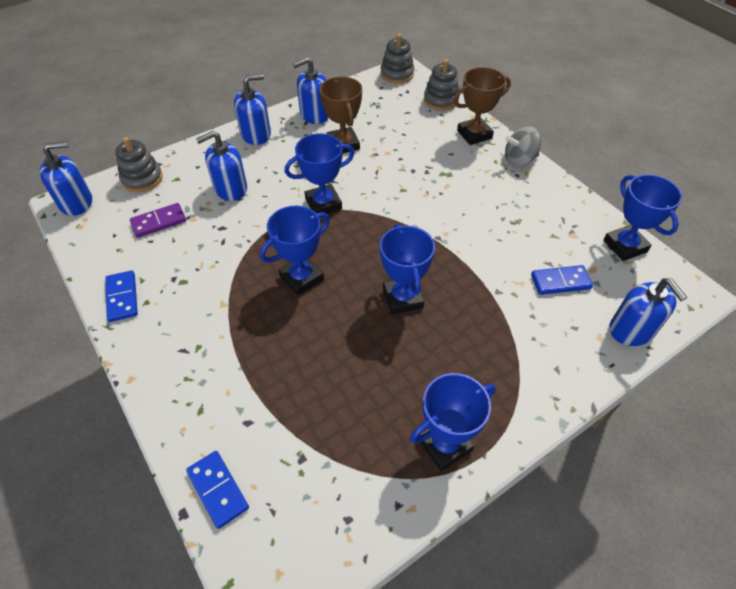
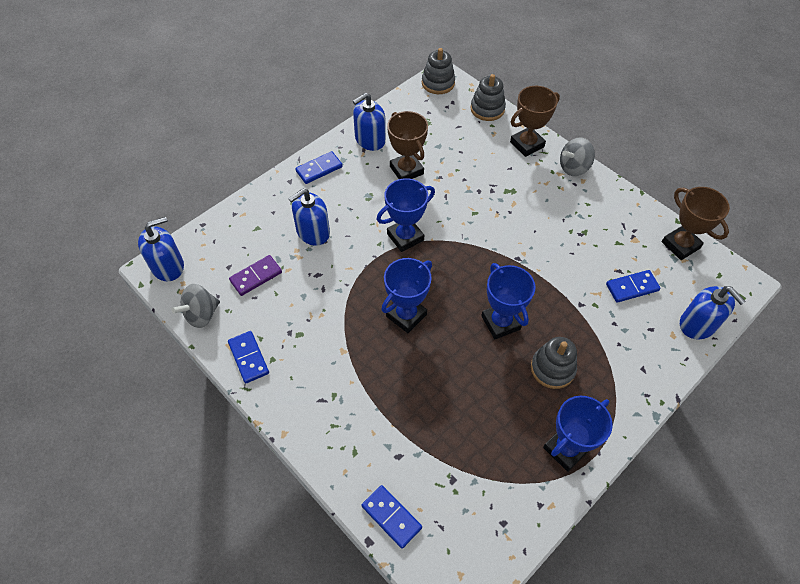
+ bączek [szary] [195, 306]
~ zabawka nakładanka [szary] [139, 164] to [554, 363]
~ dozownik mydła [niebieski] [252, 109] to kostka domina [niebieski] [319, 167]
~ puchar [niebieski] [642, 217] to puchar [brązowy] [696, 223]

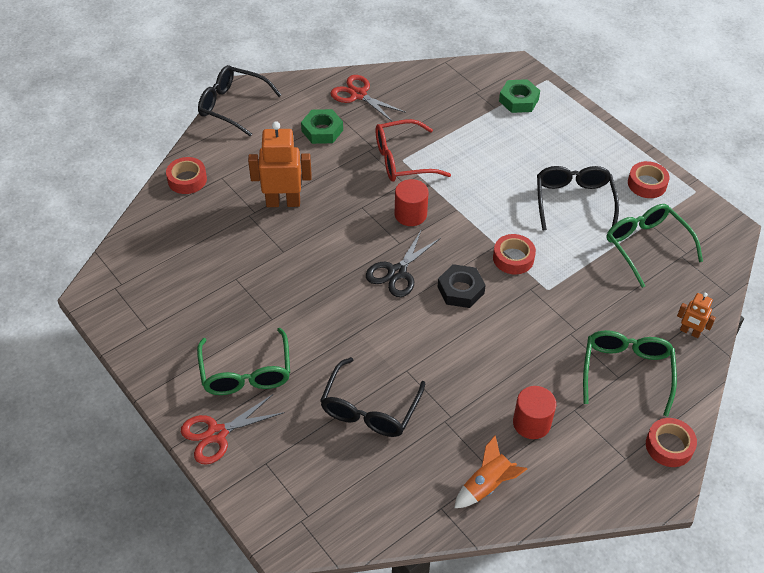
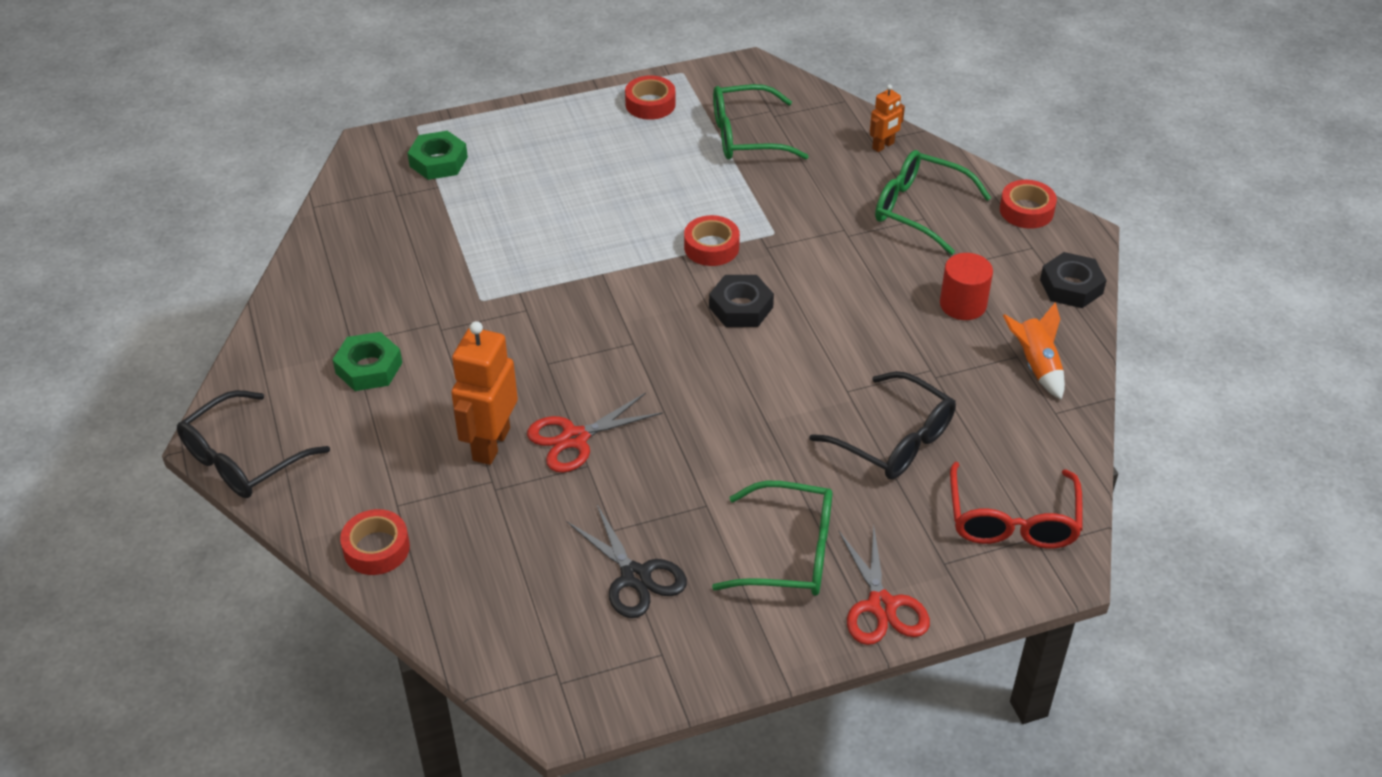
- walec [czerwony] [412, 202]
- okulary [czarny] [578, 198]
+ nakrętka [czarny] [1073, 280]
~ nożyczki [czerwony] [368, 98] to [595, 433]
~ nożyczki [czarny] [403, 263] to [627, 561]
~ okulary [czerwony] [413, 150] to [1016, 505]

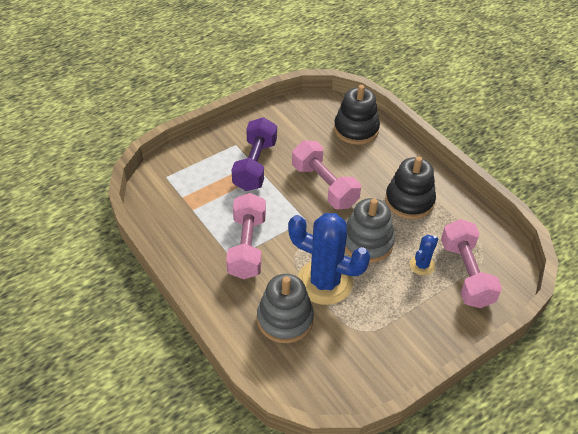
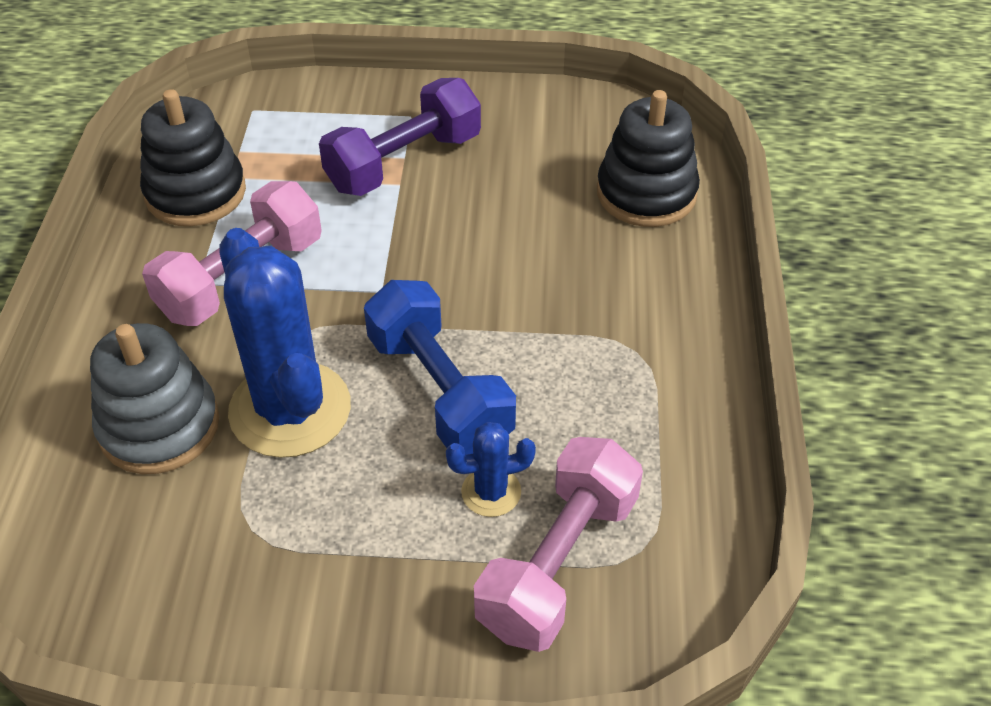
- hantel [różowy] [326, 175]
~ zabawka nakładanka [czarny] [410, 187] to [193, 157]
~ zabawka nakładanka [szary] [370, 230] to hantel [niebieski] [440, 367]

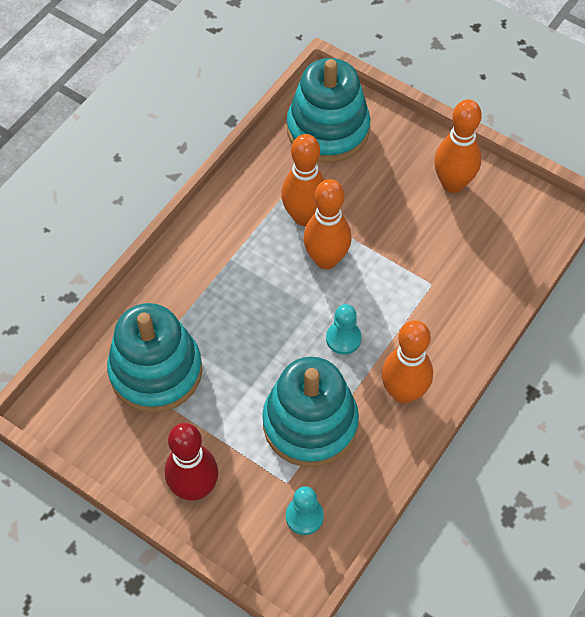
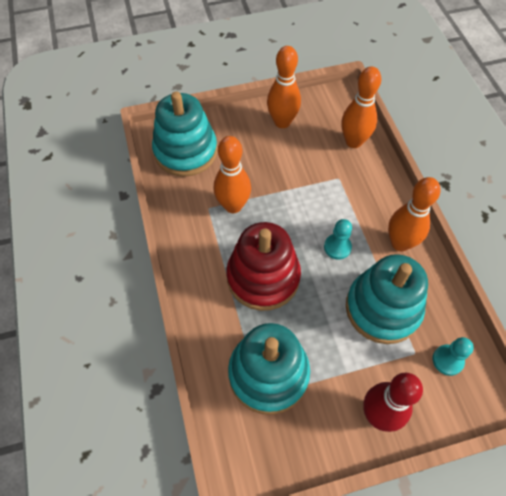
+ zabawka nakładanka [czerwony] [264, 266]
~ kręgiel [pomarańczowy] [327, 224] to [361, 107]

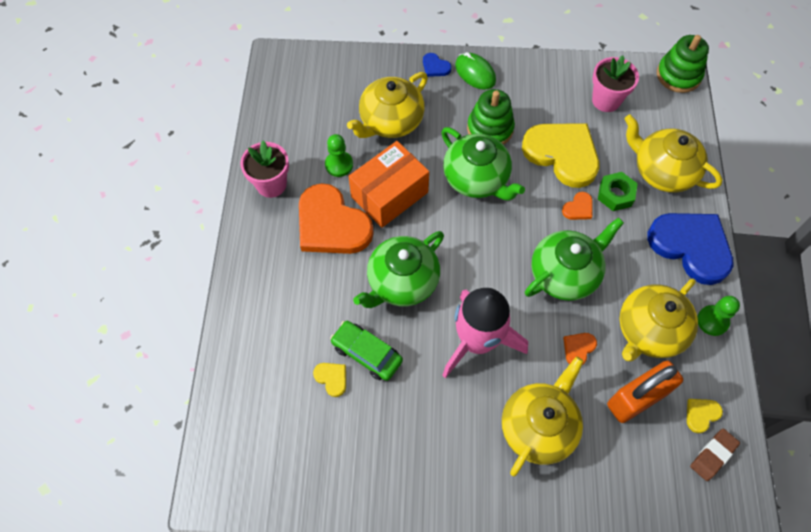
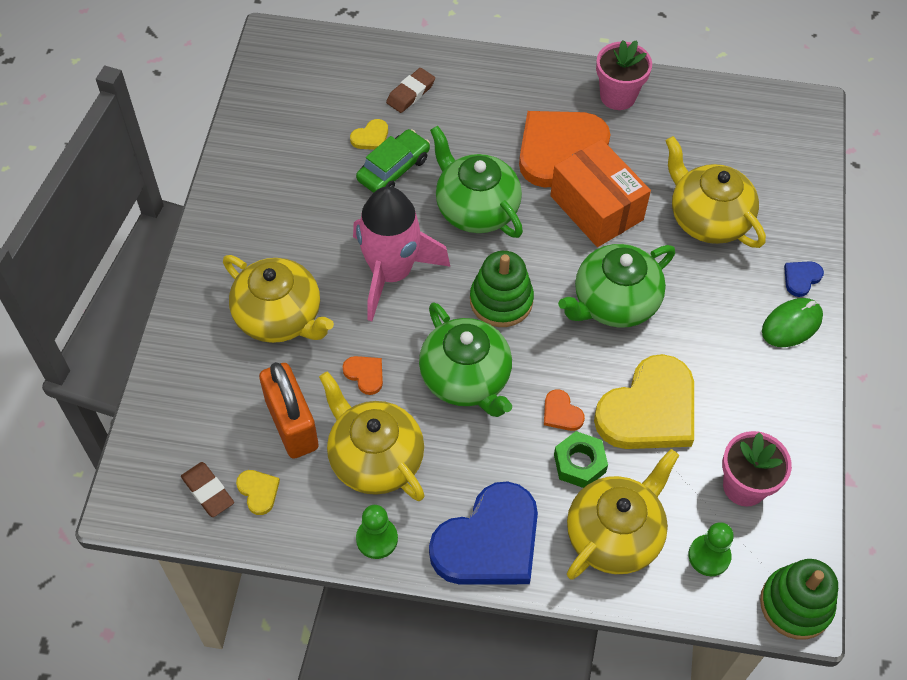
+ gumka do mazania [brązowy] [410, 90]
~ pionek [zielony] [339, 155] to [711, 549]
~ zabawka nakładanka [zielony] [491, 117] to [502, 289]

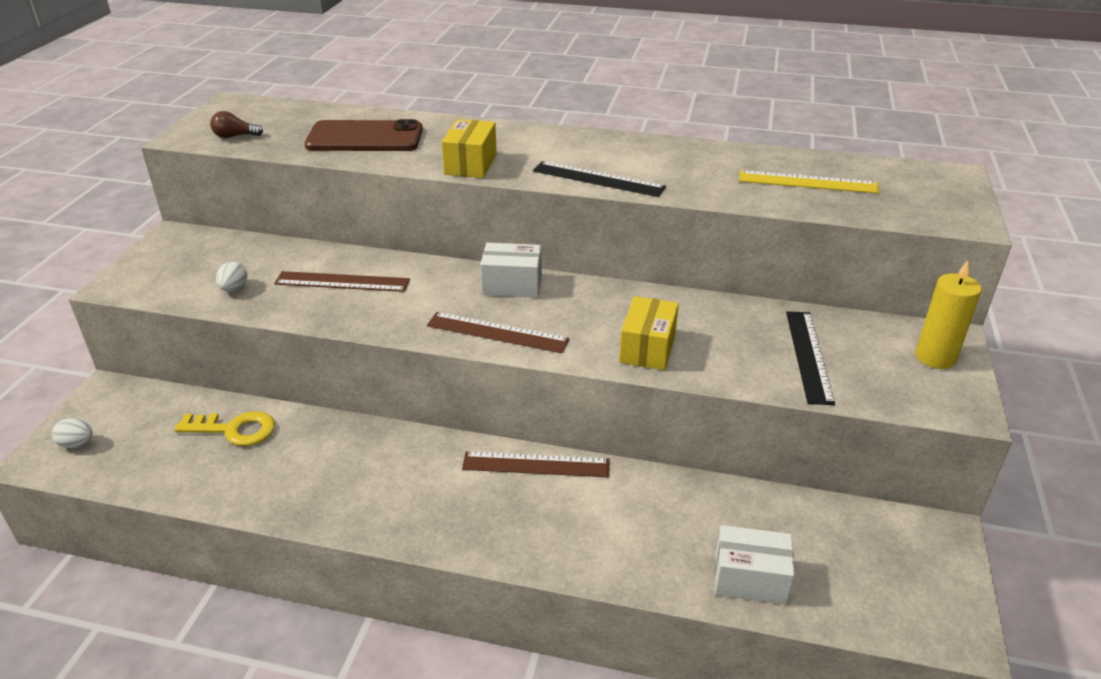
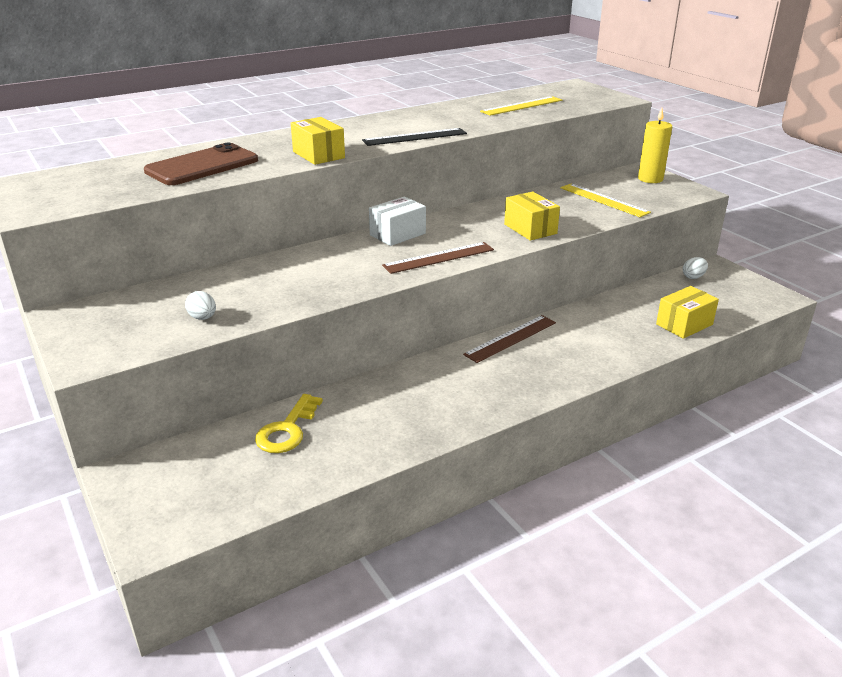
- żarówka [brązowy] [236, 124]
- linijka [brązowy] [342, 281]
~ jajko [biały] [72, 433] to [695, 268]
~ pudełko [biały] [754, 565] to pudełko [żółty] [687, 312]
~ linijka [czarny] [810, 358] to linijka [żółty] [605, 200]
~ klucz [żółty] [225, 428] = [289, 423] 150 degrees clockwise

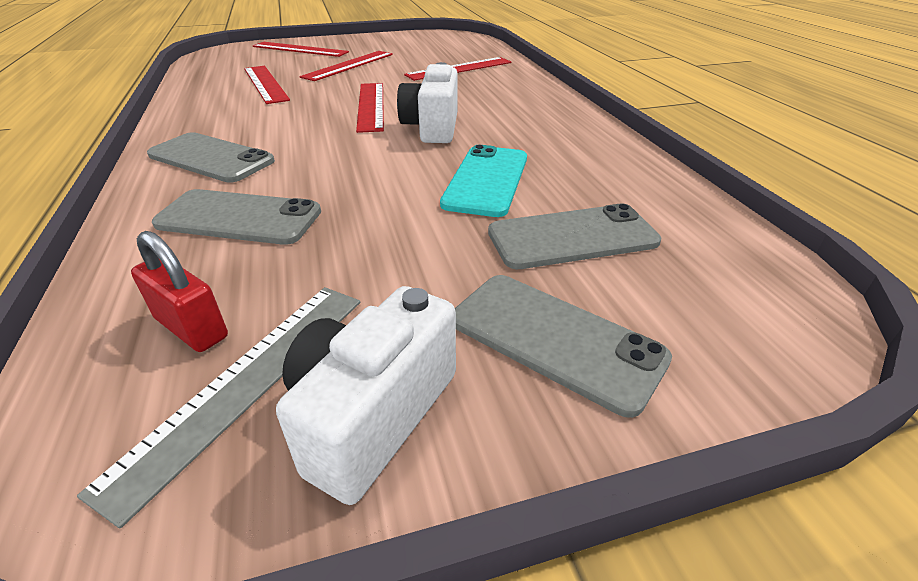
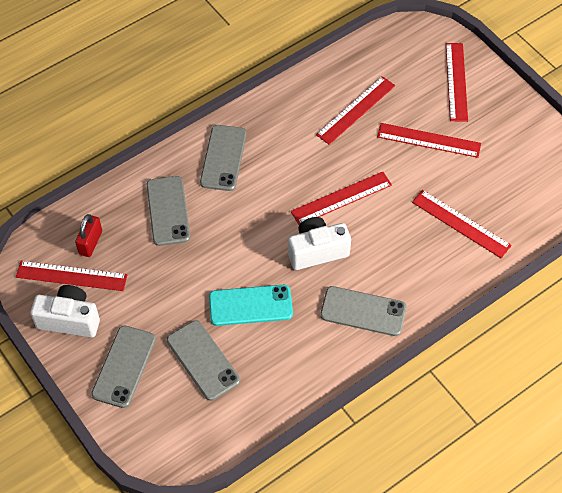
+ telefon [szary] [363, 311]
~ linijka [szary] [218, 408] to linijka [czerwony] [71, 276]

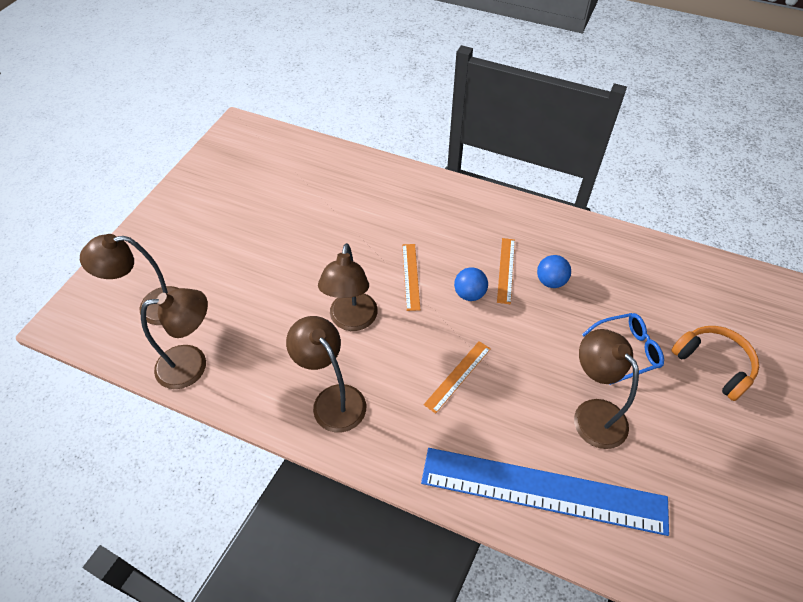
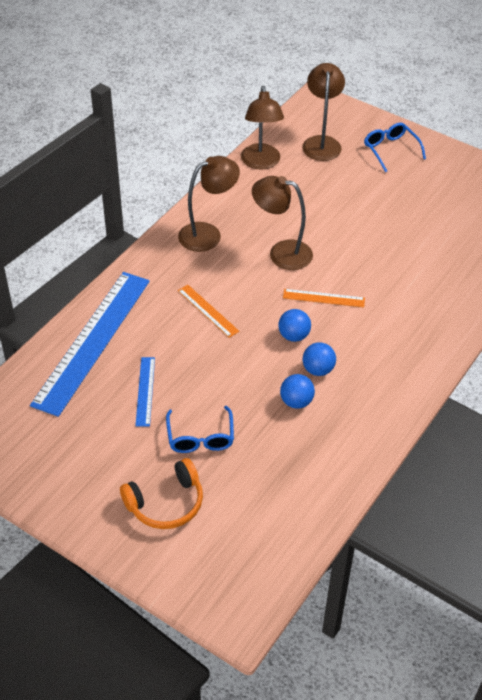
+ okulary [niebieski] [395, 147]
~ linijka [pomarańczowy] [506, 271] to piłka [niebieski] [319, 359]
~ lampka [brązowy] [606, 389] to linijka [niebieski] [145, 392]

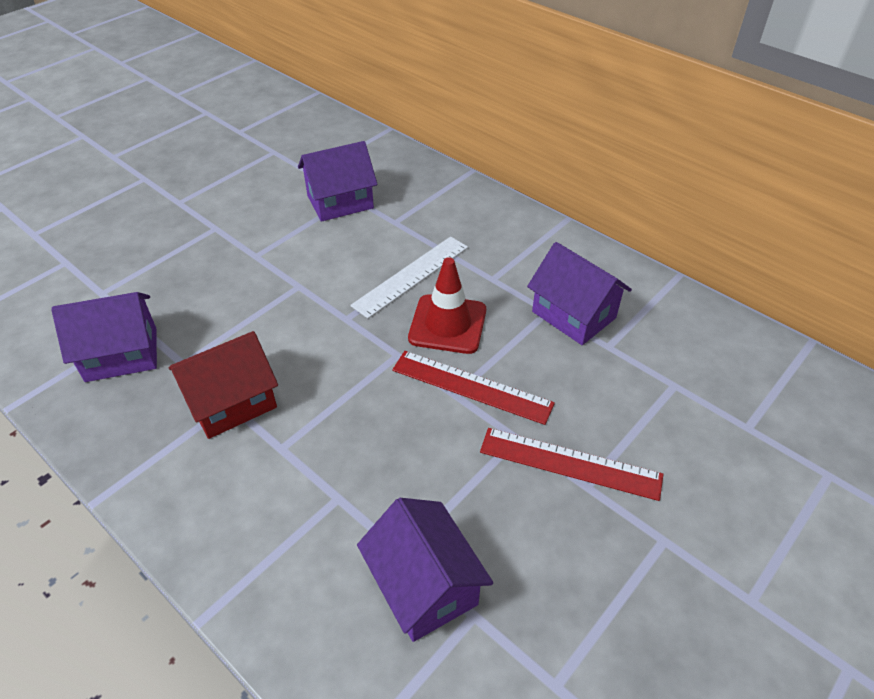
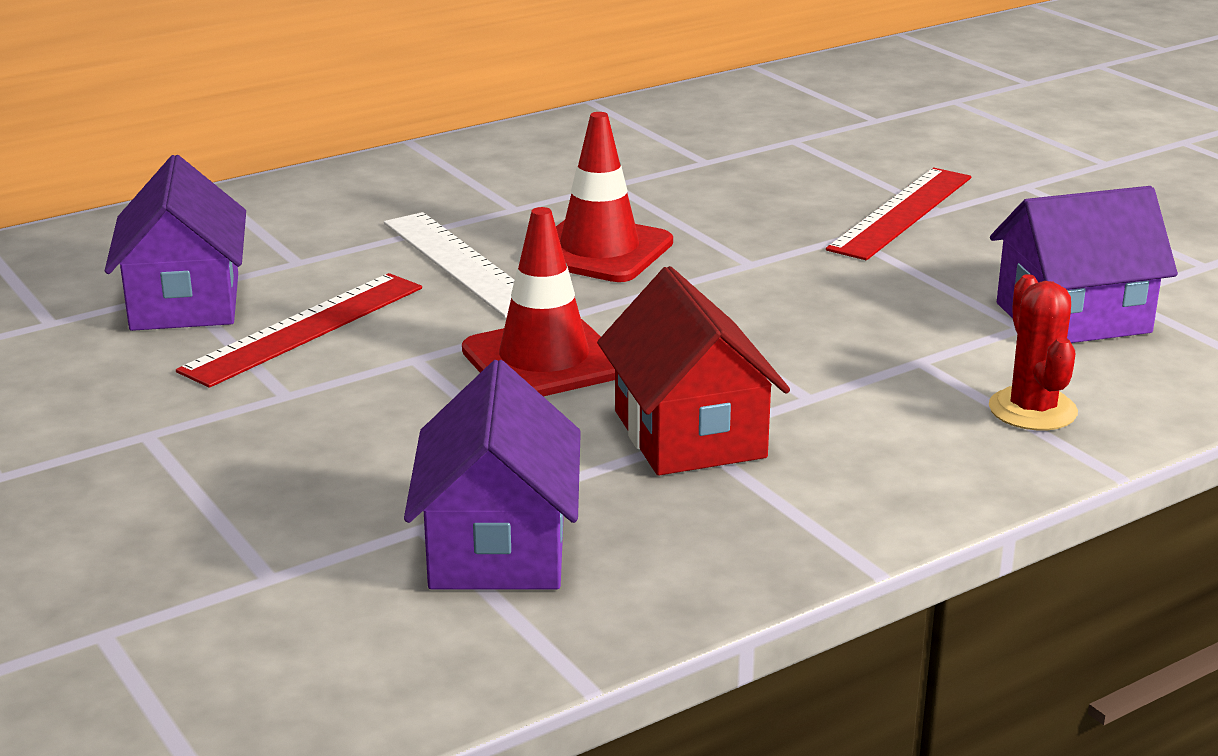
- domek [fioletowy] [579, 293]
+ pachołek [czerwony] [538, 301]
+ kaktus [czerwony] [1033, 352]
~ linijka [czerwony] [473, 388] to [299, 330]

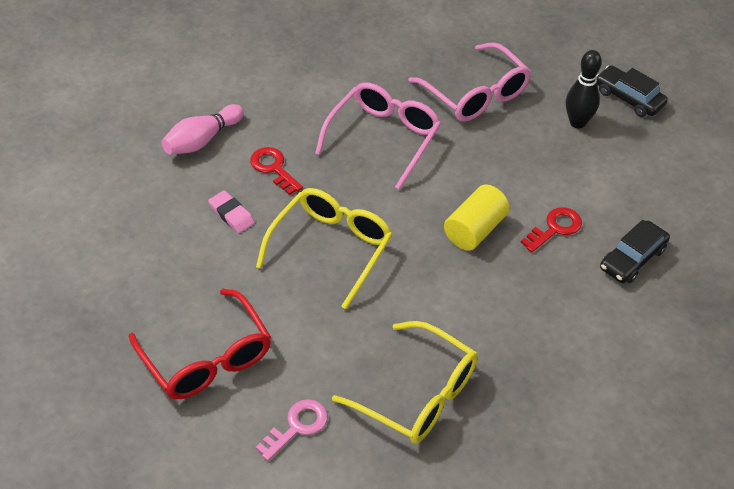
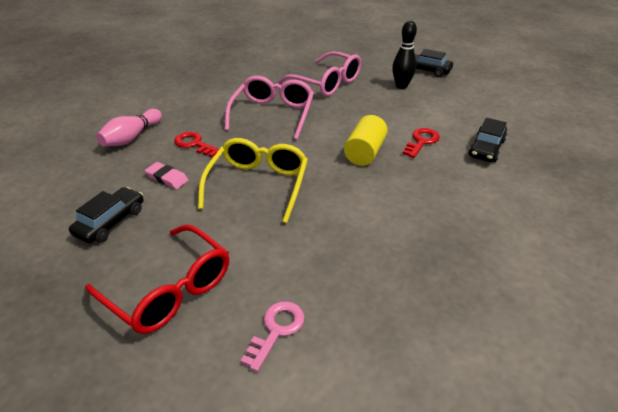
- okulary [żółty] [405, 382]
+ samochód [czarny] [106, 215]

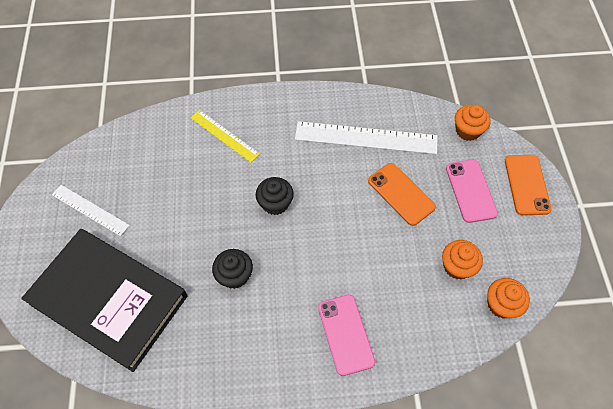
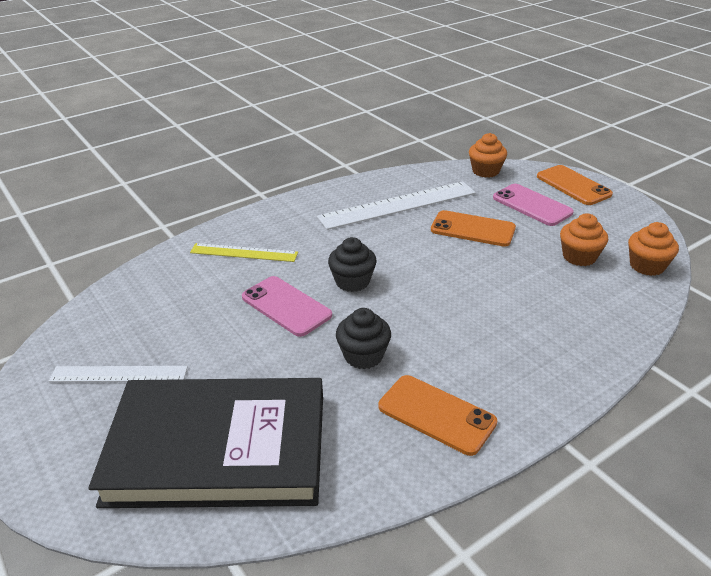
+ telefon [pomarańczowy] [437, 415]
~ telefon [różowy] [346, 335] to [287, 306]

